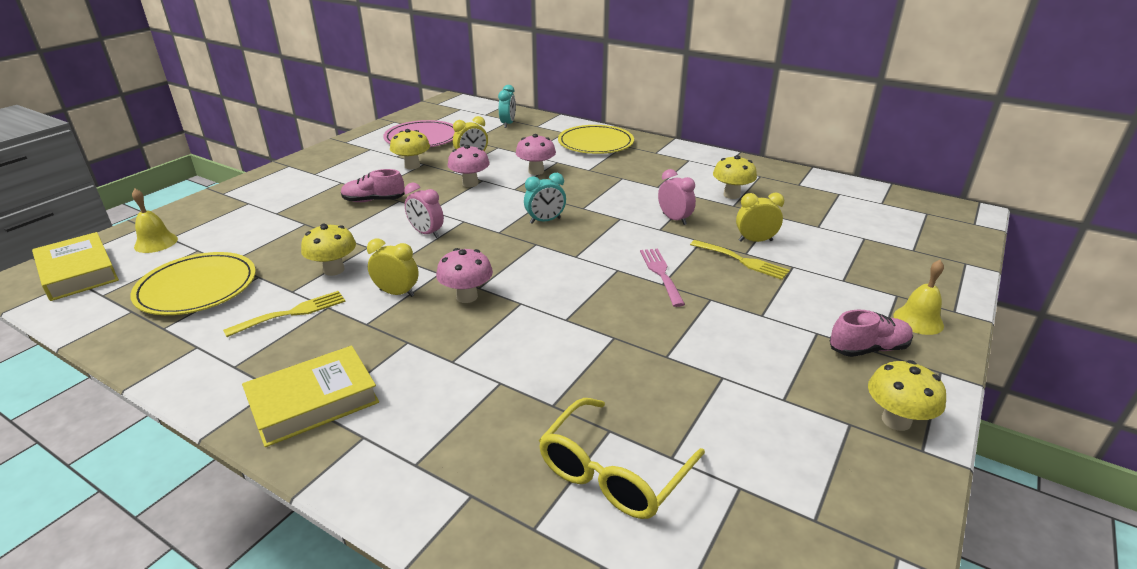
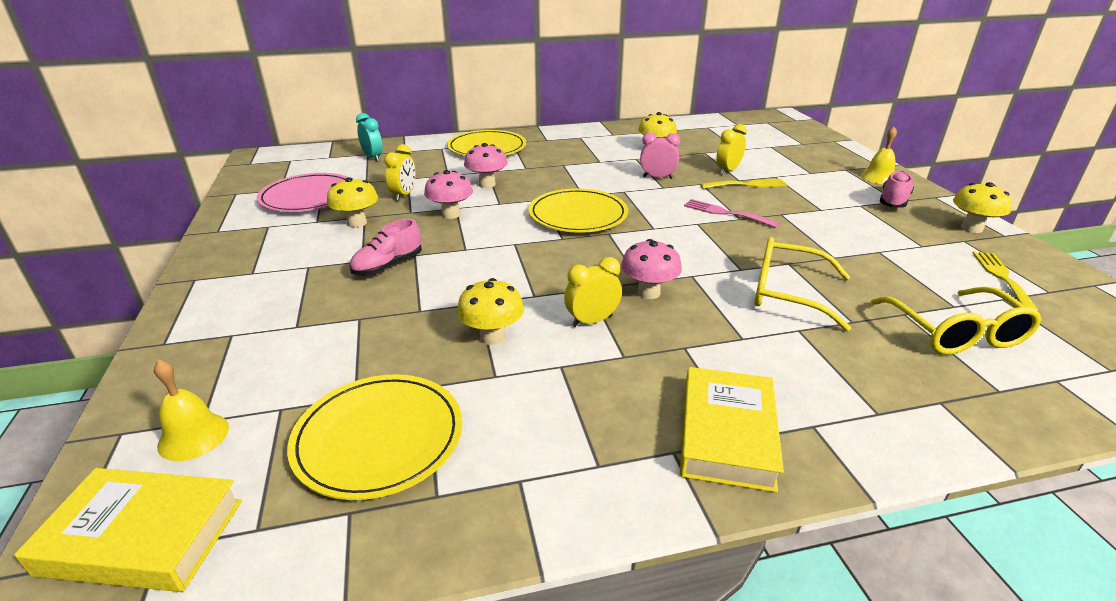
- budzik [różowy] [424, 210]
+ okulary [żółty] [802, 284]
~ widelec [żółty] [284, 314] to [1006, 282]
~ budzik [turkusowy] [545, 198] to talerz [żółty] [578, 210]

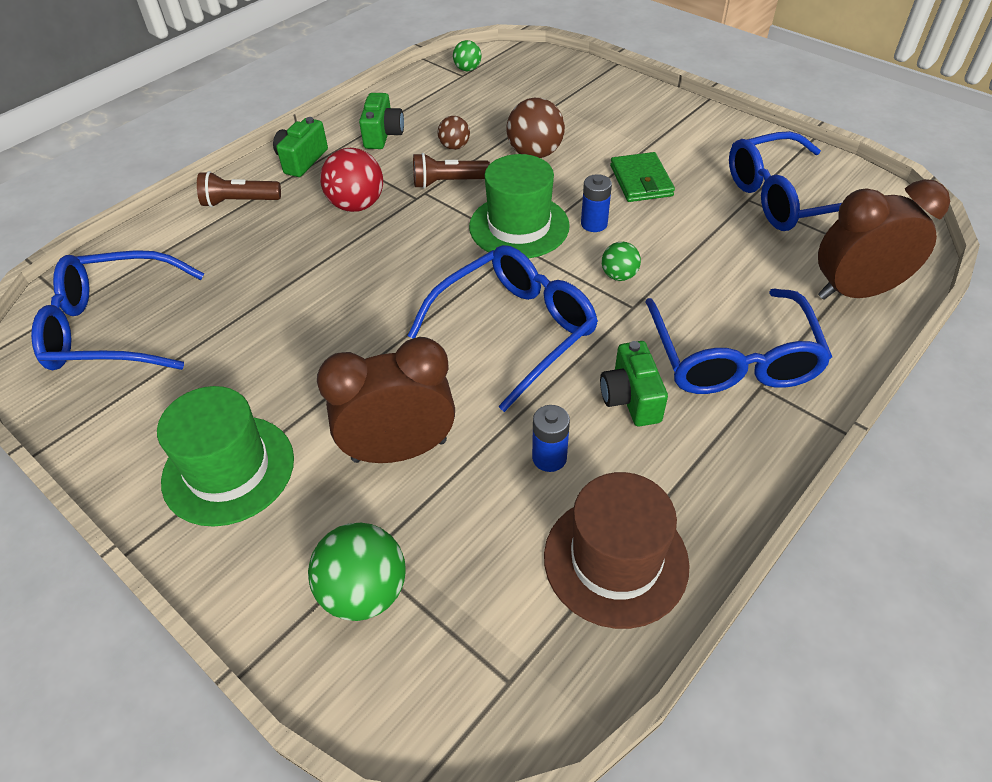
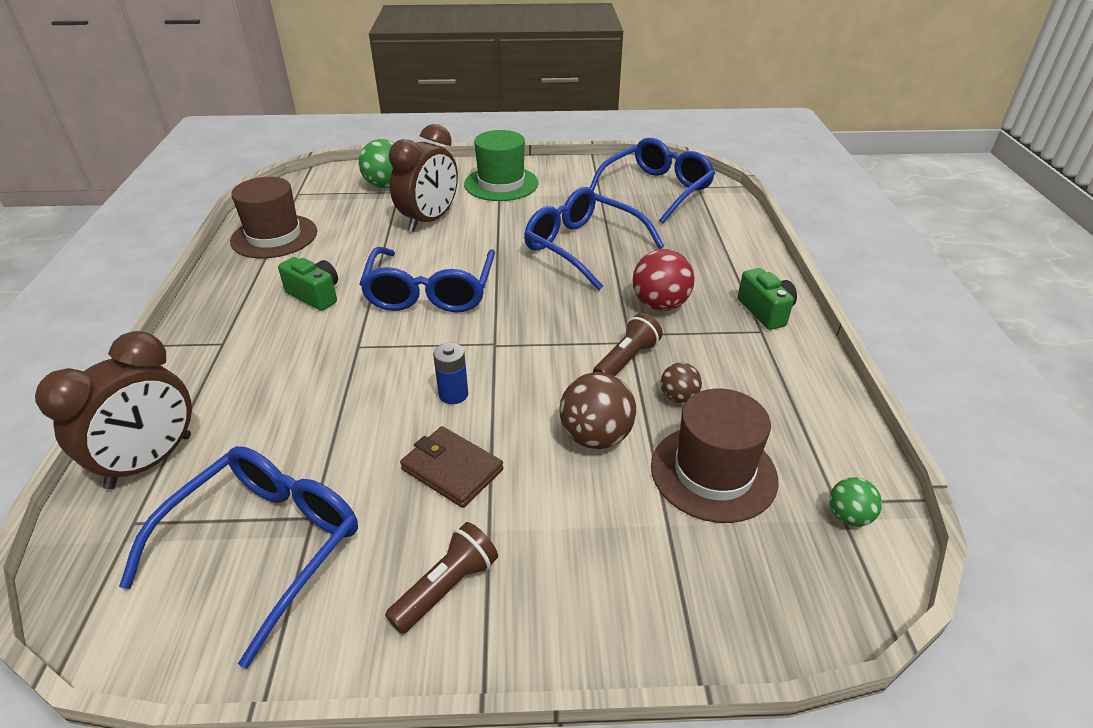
- aparat fotograficzny [zielony] [381, 121]
- kapelusz [zielony] [519, 206]
- bateria [niebieski] [551, 438]
- piłka [zielony] [621, 261]
+ kapelusz [brązowy] [715, 455]
~ latarka [brązowy] [239, 189] to [441, 578]
~ okulary [niebieski] [738, 341] to [594, 238]
~ portfel [zielony] [642, 177] to portfel [brązowy] [451, 467]

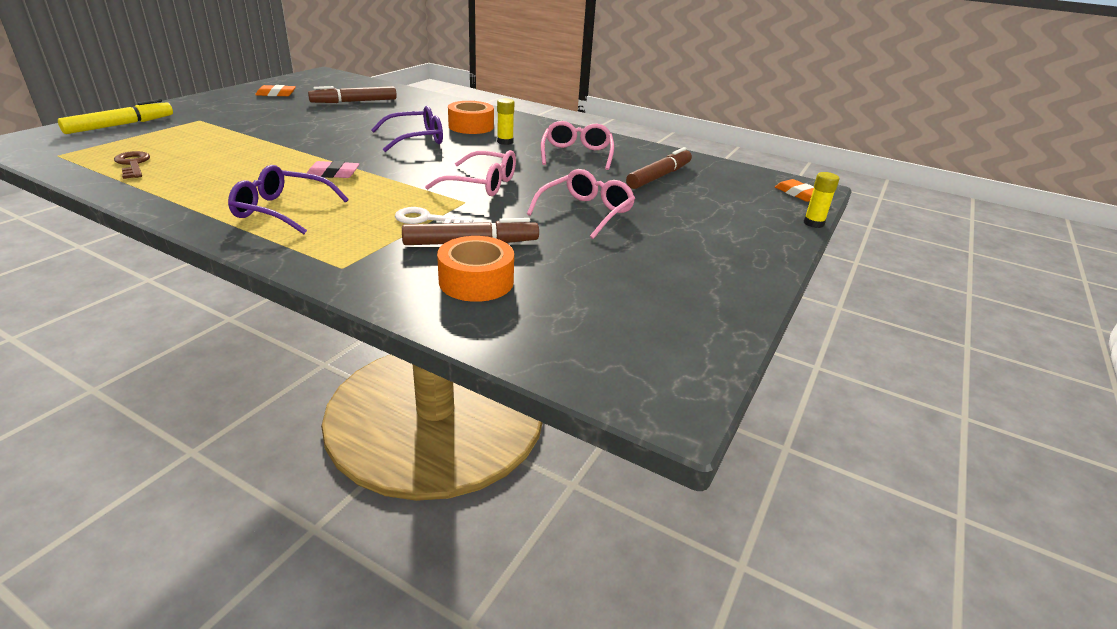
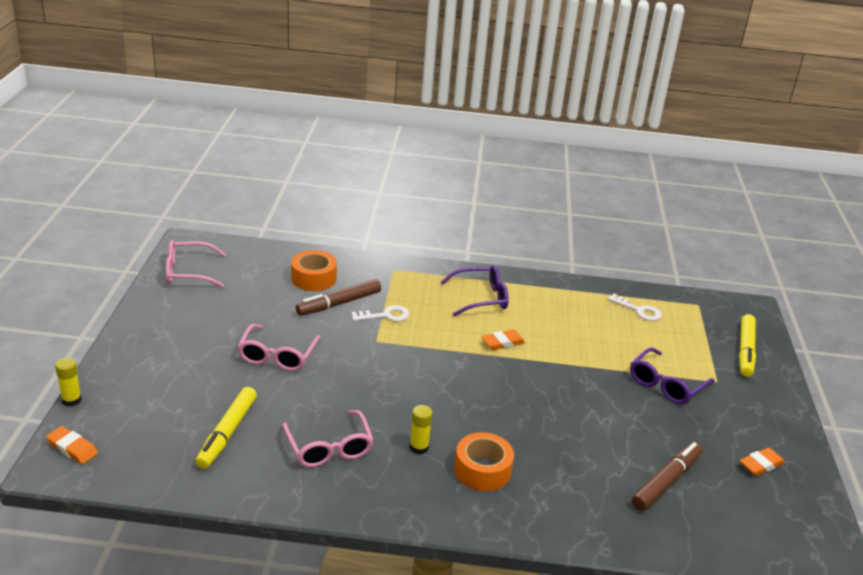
~ okulary [fioletowy] [407, 129] to [672, 375]
~ okulary [różowy] [470, 173] to [196, 264]
~ klucz [brązowy] [132, 165] to klucz [biały] [635, 307]
~ gumka do mazania [różowy] [333, 169] to gumka do mazania [pomarańczowy] [503, 339]
~ flamaster [brązowy] [659, 168] to flamaster [żółty] [226, 428]

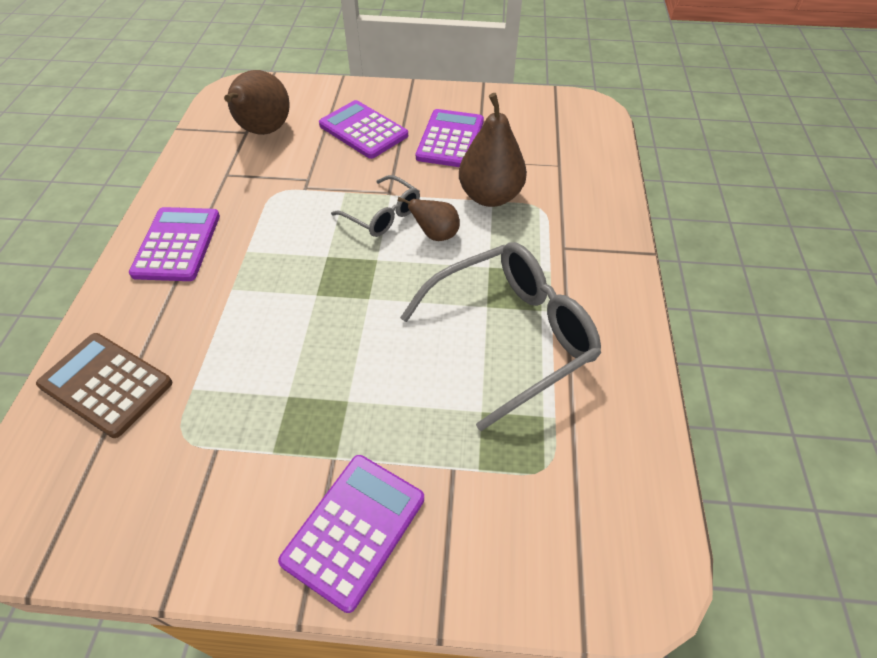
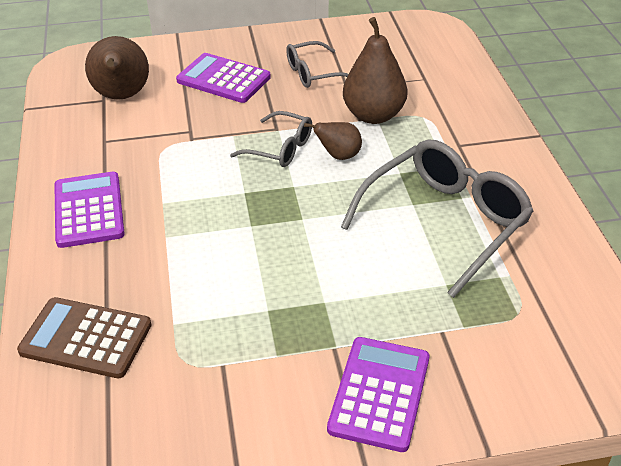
~ kalkulator [fioletowy] [450, 138] to okulary [szary] [317, 64]

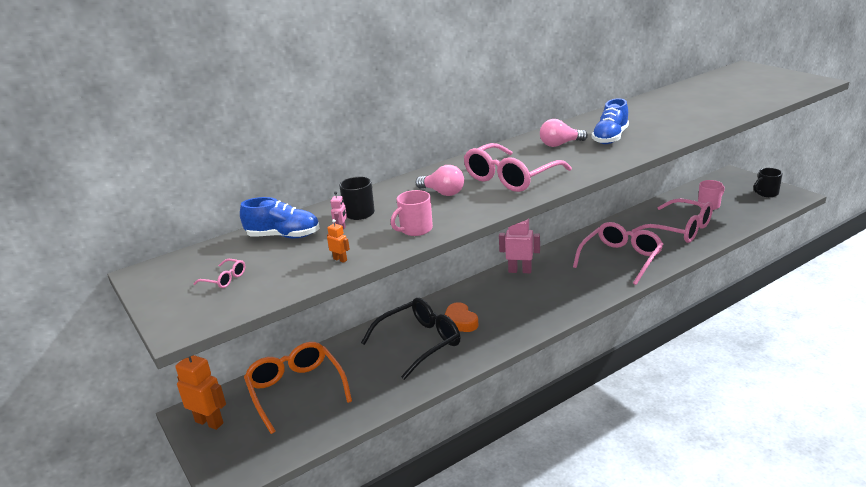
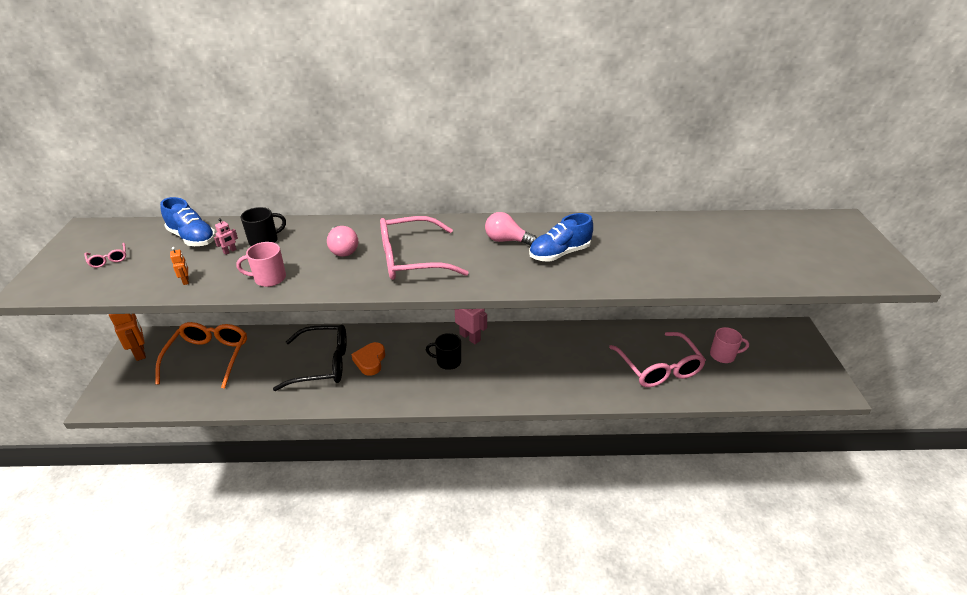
- okulary [różowy] [618, 253]
~ kubek [czarny] [768, 182] to [443, 351]

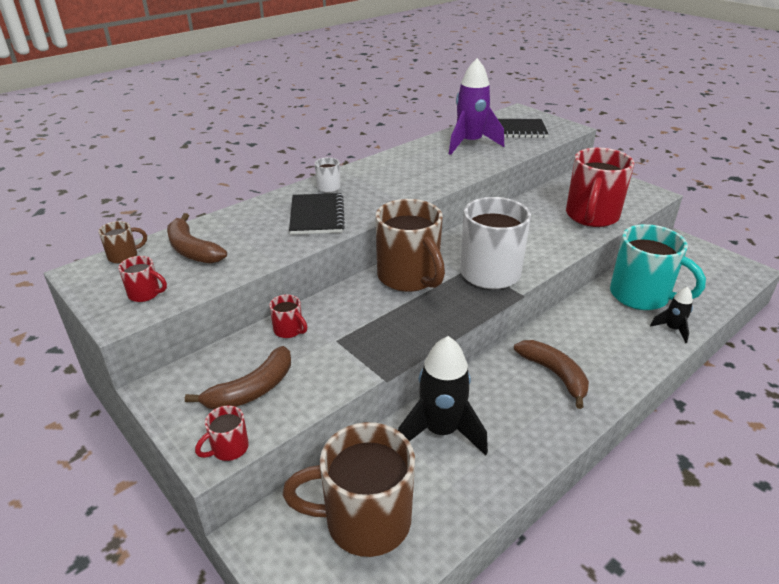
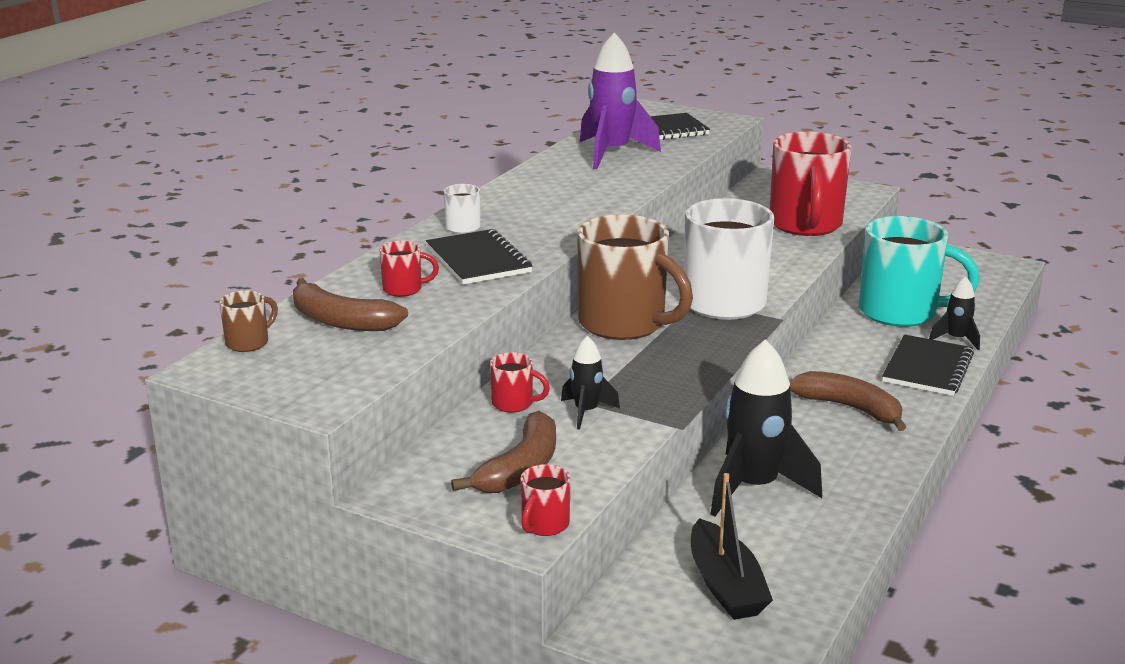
+ rakieta [czarny] [590, 383]
+ zeszyt [czarny] [928, 365]
~ kubek [czerwony] [142, 279] to [409, 269]
~ kubek [brązowy] [348, 489] to łódka [czarny] [732, 546]

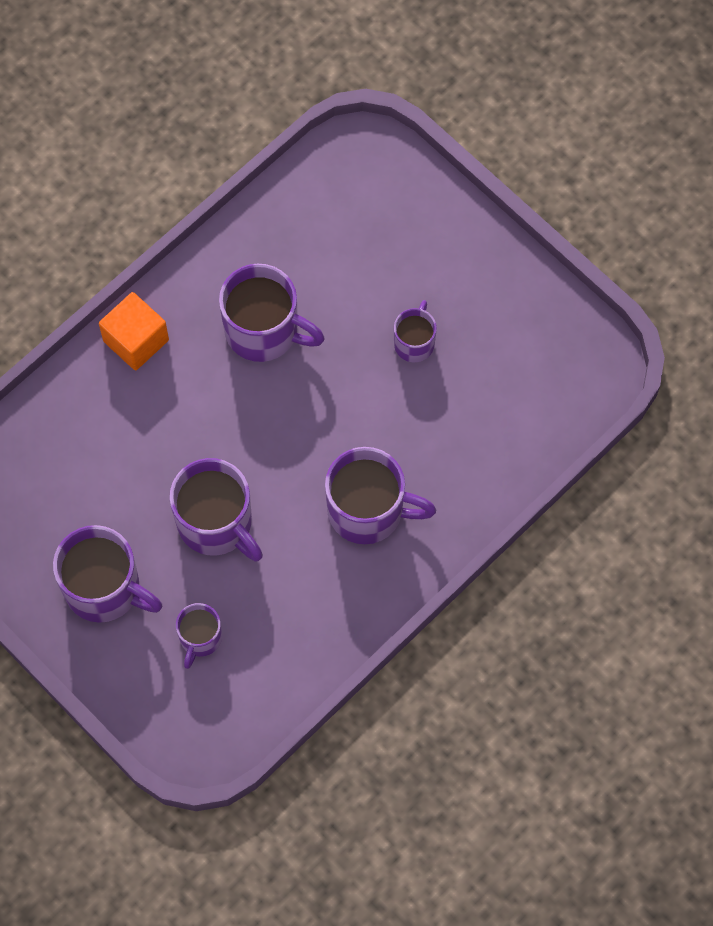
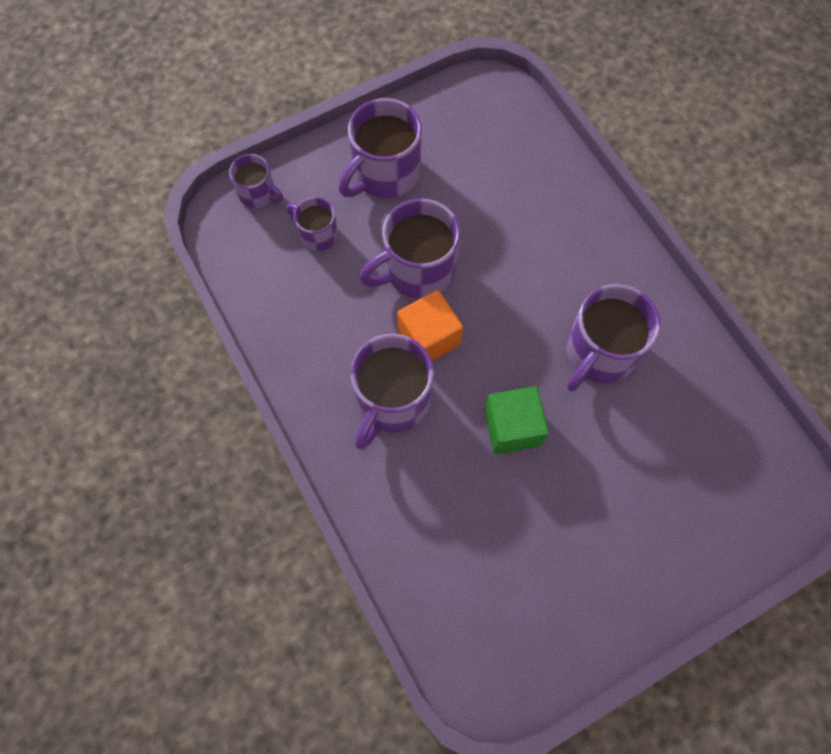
+ sześcian [zielony] [516, 420]
~ sześcian [pomarańczowy] [134, 331] to [430, 325]
~ kubek [fioletowy] [415, 331] to [256, 181]

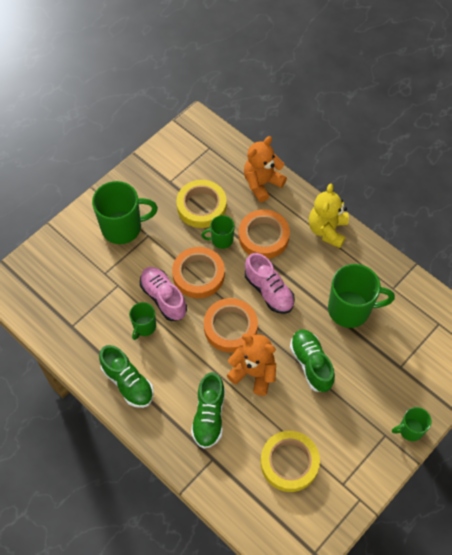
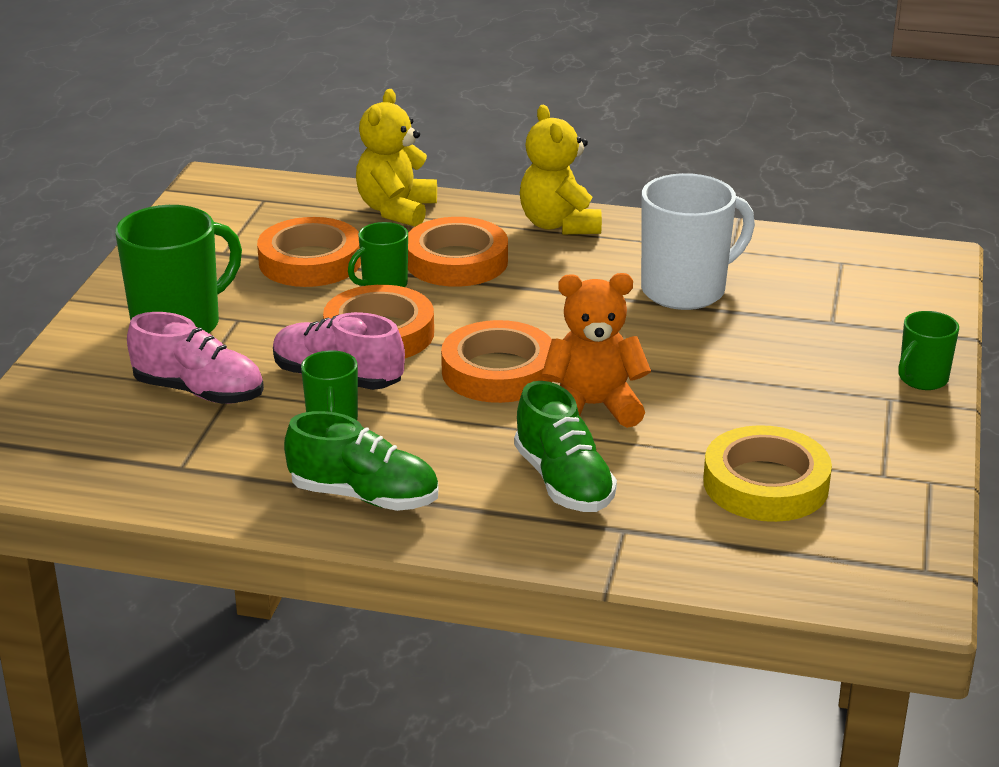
- but [zielony] [312, 360]
~ but [różowy] [270, 283] to [195, 358]
~ taśma klejąca [żółty] [201, 204] to taśma klejąca [pomarańczowy] [309, 252]
~ miś [pomarańczowy] [265, 169] to miś [żółty] [396, 158]
~ kubek [zielony] [361, 296] to kubek [biały] [698, 241]

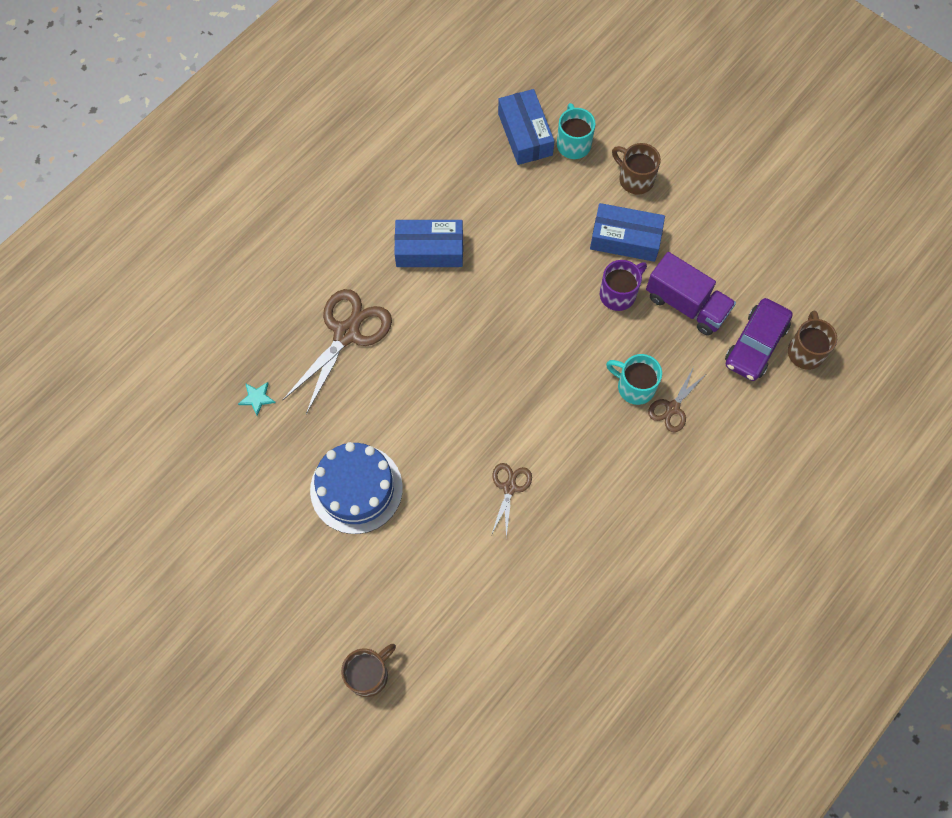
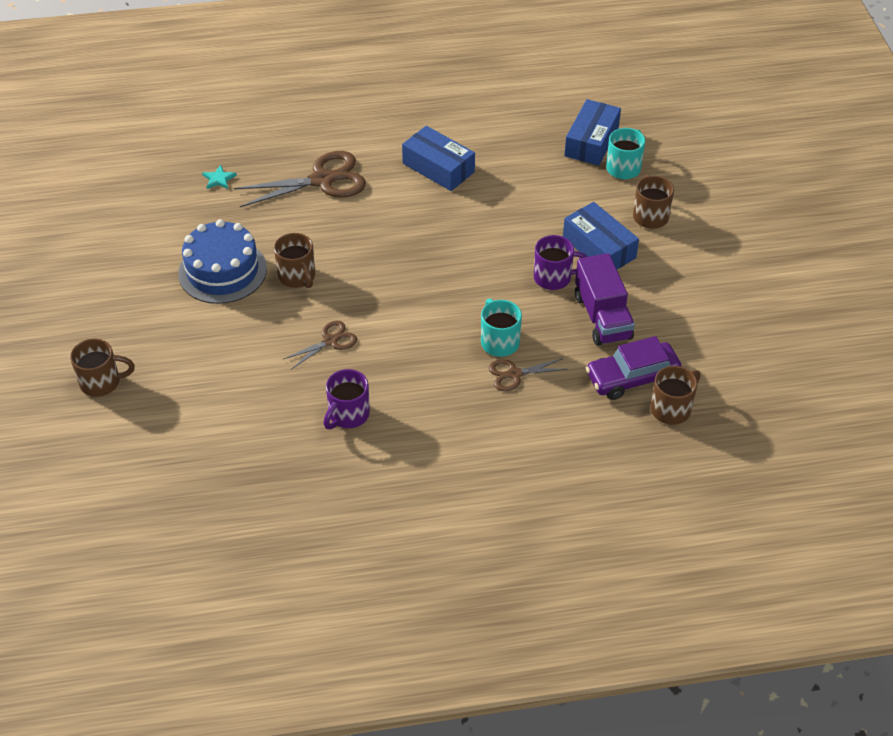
+ kubek [brązowy] [294, 260]
+ kubek [fioletowy] [347, 399]

